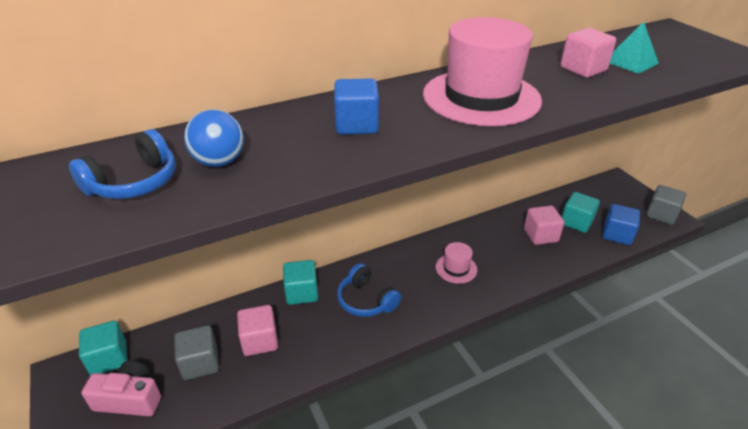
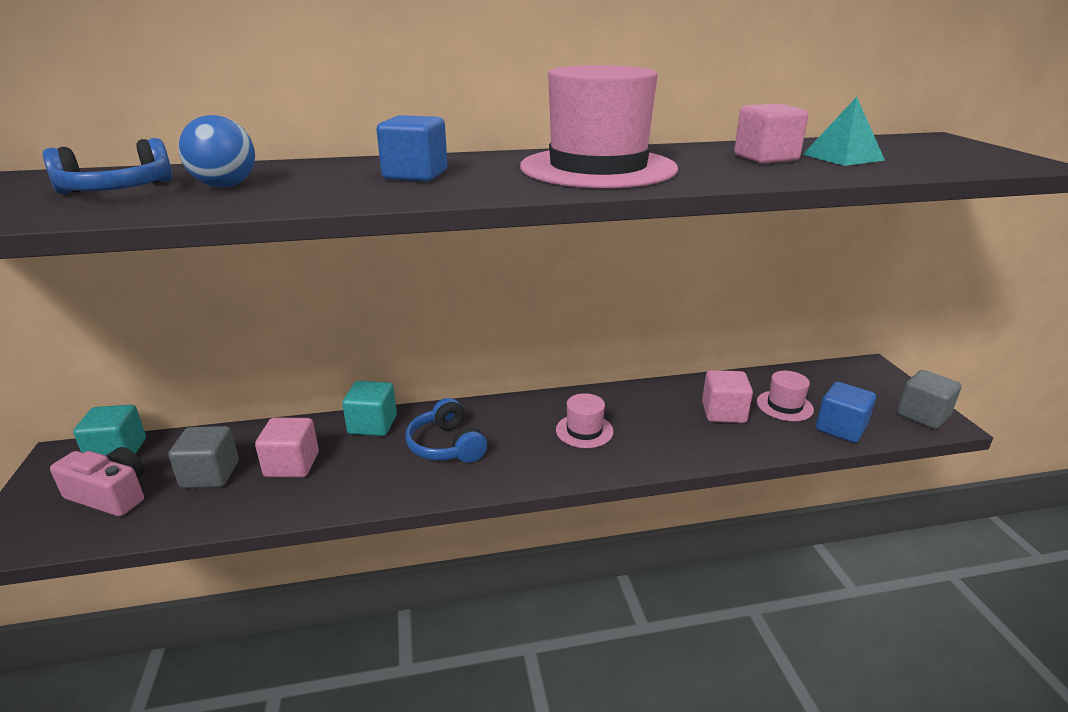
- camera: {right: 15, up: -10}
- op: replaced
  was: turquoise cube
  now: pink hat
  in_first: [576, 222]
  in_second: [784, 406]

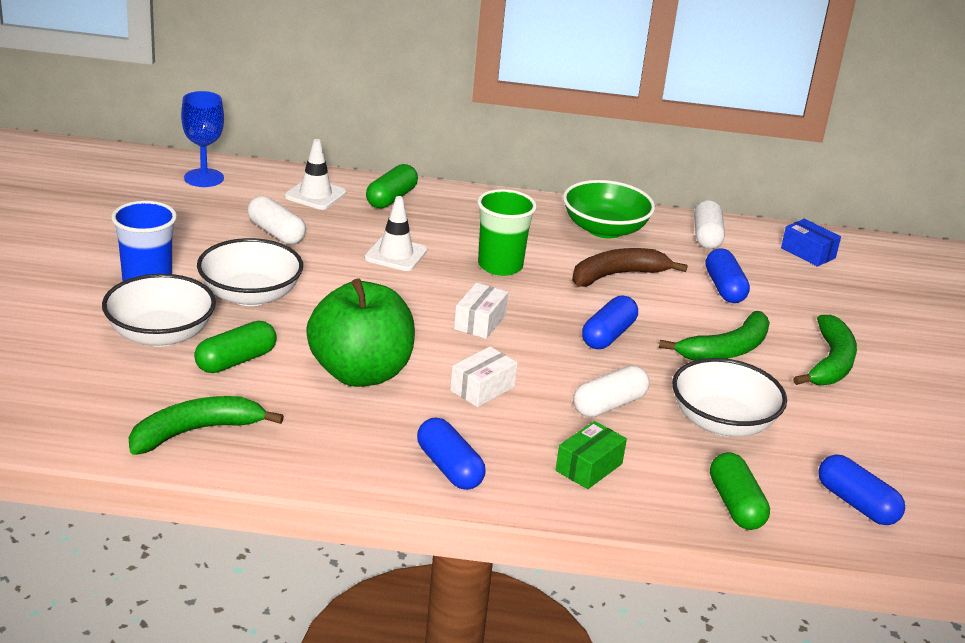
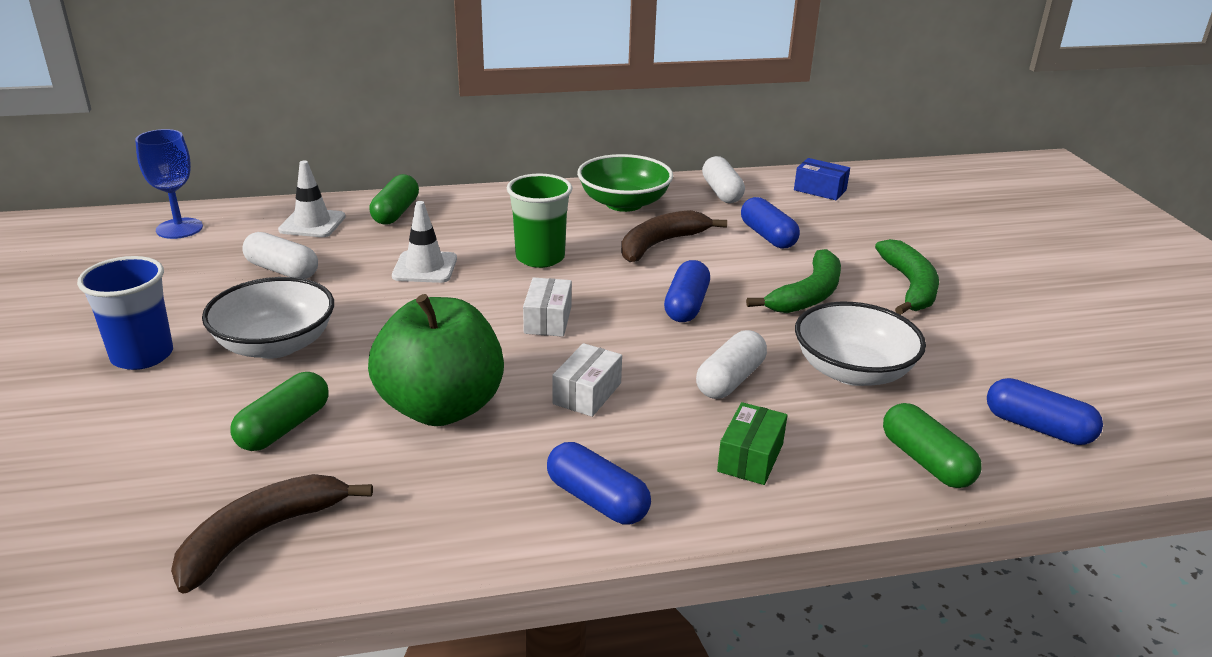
- camera: {right: -15, up: 0}
- op: removed
  was: white bowl
  in_first: [160, 334]
- op: recoloured
  was: green banana
  now: brown banana
  in_first: [196, 432]
  in_second: [261, 535]

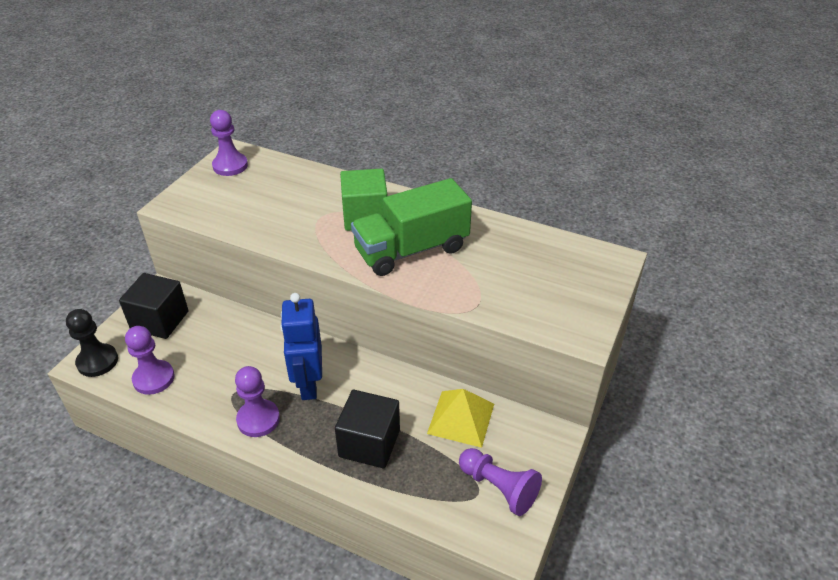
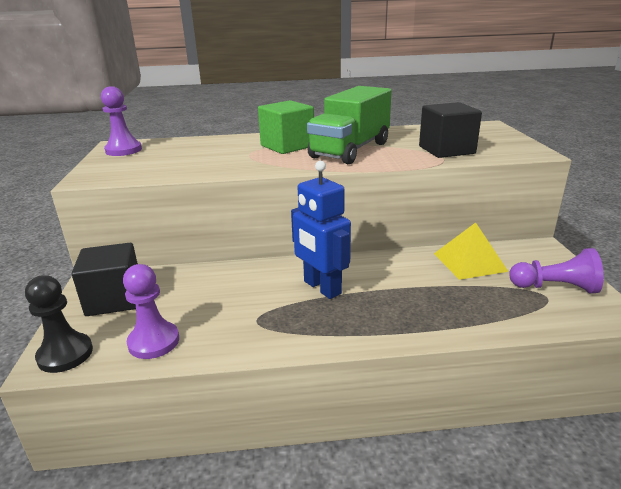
- camera: {right: -30, up: -15}
- op: removed
  was: purple pawn
  in_first: [258, 419]
- op: moved
  was: black cube
  in_first: [369, 443]
  in_second: [446, 150]

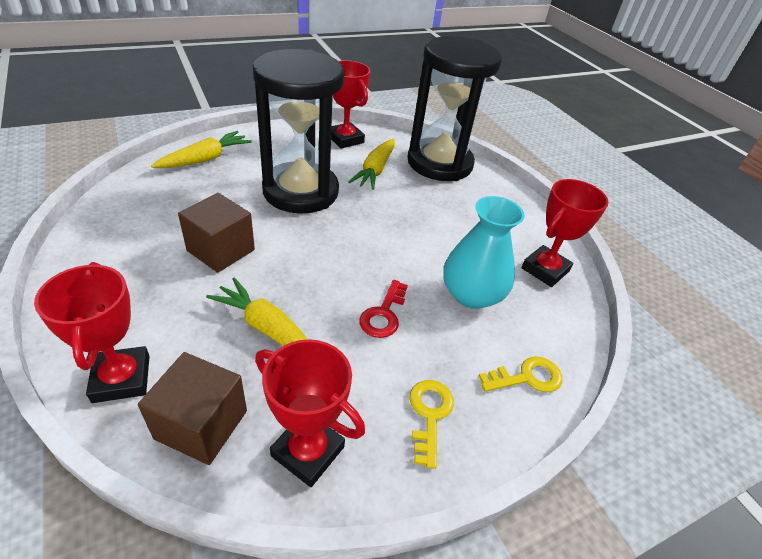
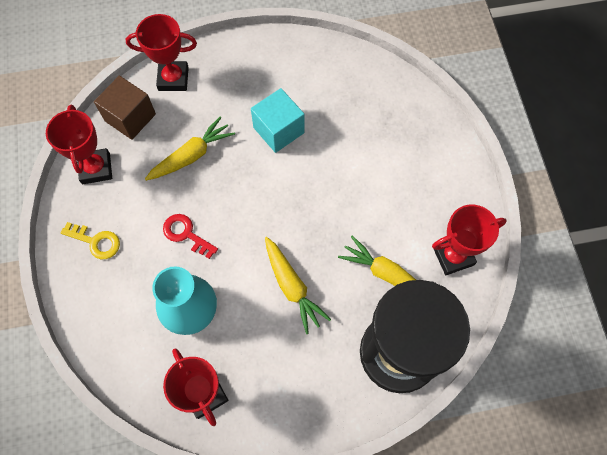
- camera: {right: 110, up: 25}
- op: removed
  was: black hourglass
  in_first: [300, 191]
- op: removed
  was: yellow key
  in_first: [527, 377]
- op: moved
  was: yellow carrot
  in_first: [205, 159]
  in_second: [292, 286]
- op: recoloured
  was: brown cube
  now: turquoise cube
  in_first: [221, 250]
  in_second: [278, 130]
- op: turned
  was: red trophy
  in_first: [308, 451]
  in_second: [96, 168]
  clockwise: -60

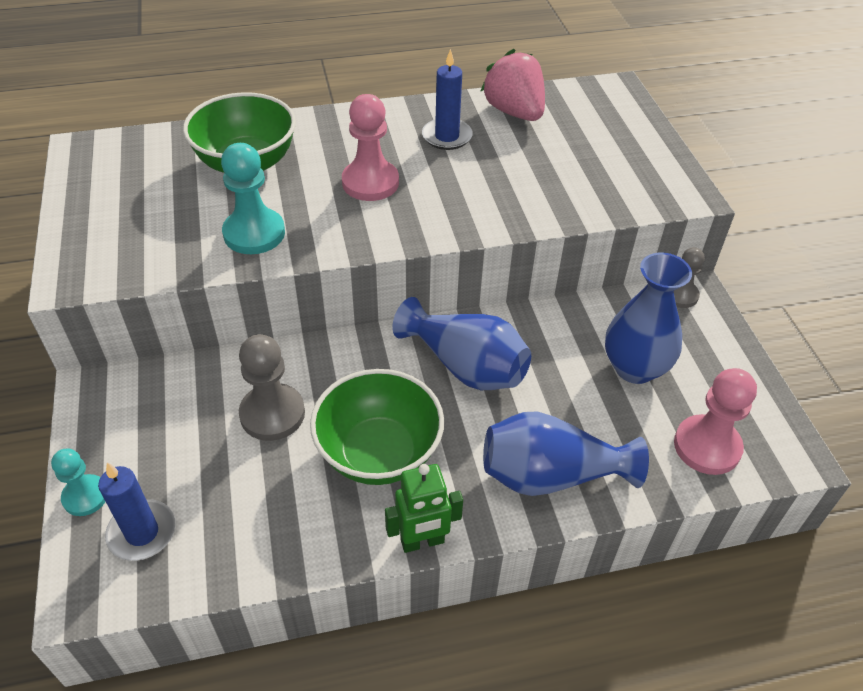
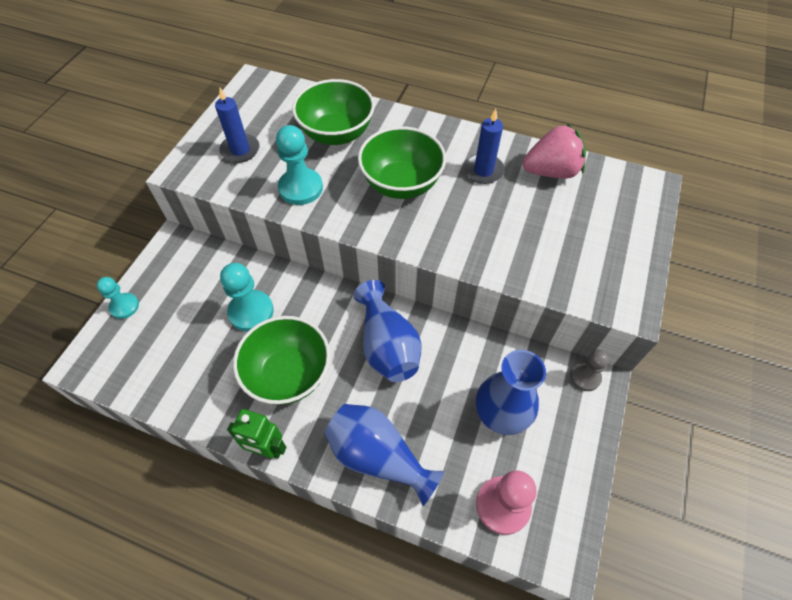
- camera: {right: 35, up: 10}
- op: moved
  was: blue candle
  in_first: [142, 532]
  in_second: [240, 150]
- op: replaced
  was: pink pawn
  now: green bowl
  in_first: [370, 182]
  in_second: [401, 184]
- op: recoloured
  was: grey pawn
  now: turquoise pawn
  in_first: [272, 414]
  in_second: [251, 312]
- op: turned
  was: pink strawberry
  in_first: [514, 112]
  in_second: [551, 171]
  clockwise: 75

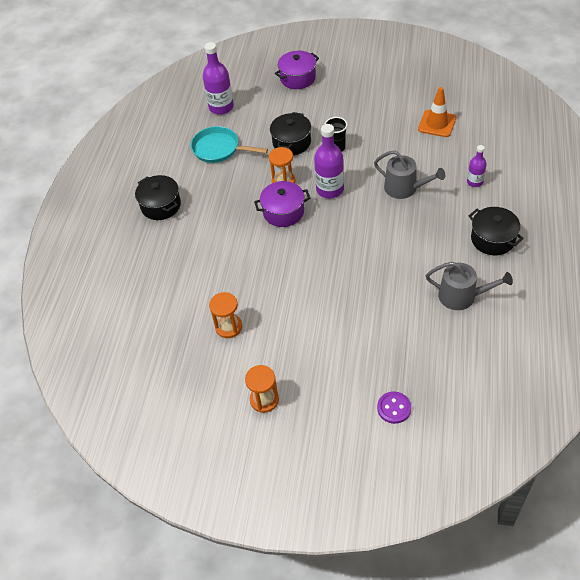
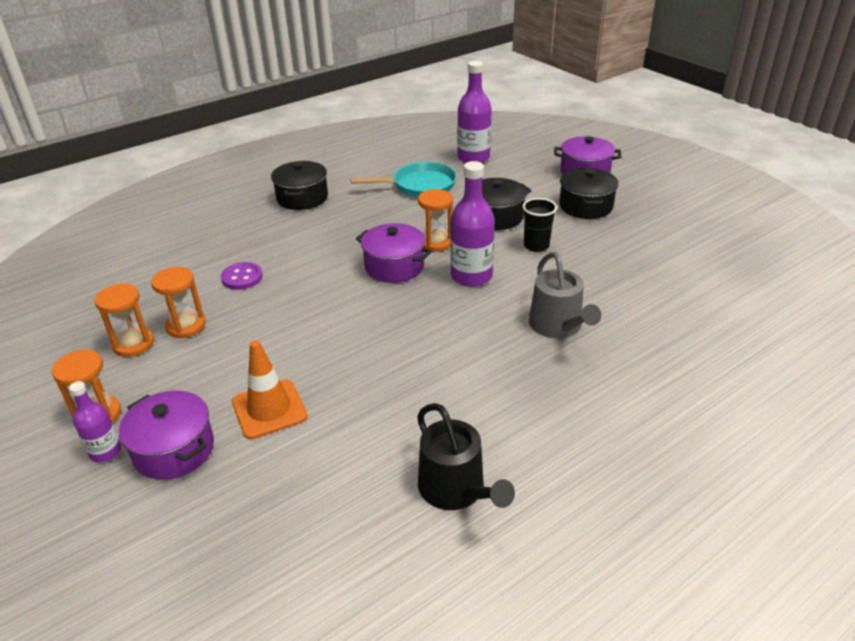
- camera: {right: 40, up: -15}
- op: added
  now: orange hourglass
  in_second: [133, 344]
- op: added
  now: purple pot
  in_second: [174, 450]
- op: moved
  was: purple button
  in_first: [394, 408]
  in_second: [242, 277]
- op: moved
  was: orange traffic cone
  in_first: [437, 123]
  in_second: [269, 409]
- op: moved
  was: purple bottle
  in_first: [474, 182]
  in_second: [105, 452]
- op: moved
  was: black pot
  in_first: [492, 239]
  in_second: [585, 206]
- op: recoloured
  was: grey watering can
  now: black watering can
  in_first: [462, 296]
  in_second: [456, 489]
- op: turned
  was: turquoise pan
  in_first: [219, 149]
  in_second: [420, 186]
  clockwise: 105

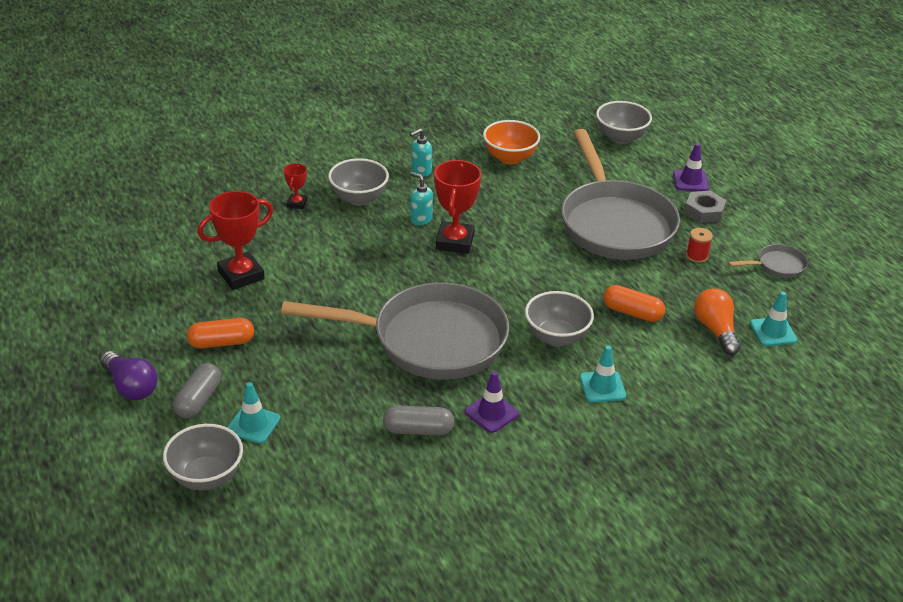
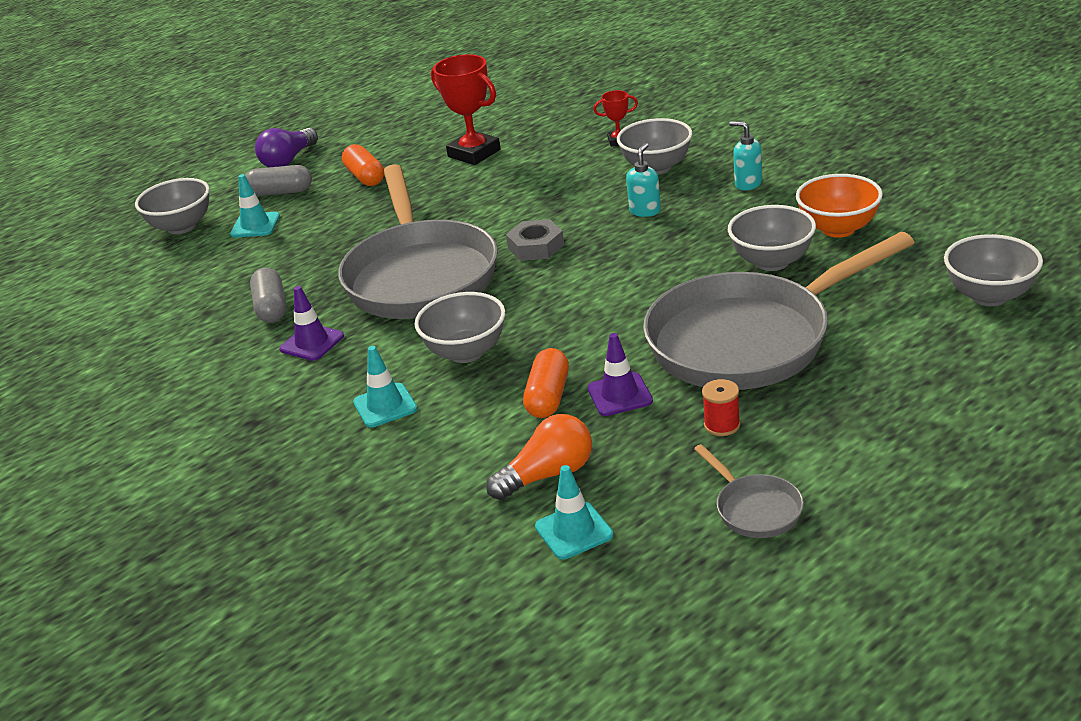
- camera: {right: 80, up: -5}
- op: removed
  was: red trophy
  in_first: [454, 242]
- op: added
  now: grey bowl
  in_second: [772, 261]
- op: moved
  was: purple traffic cone
  in_first: [690, 181]
  in_second: [620, 395]
- op: moved
  was: grey nut
  in_first: [704, 211]
  in_second: [536, 246]

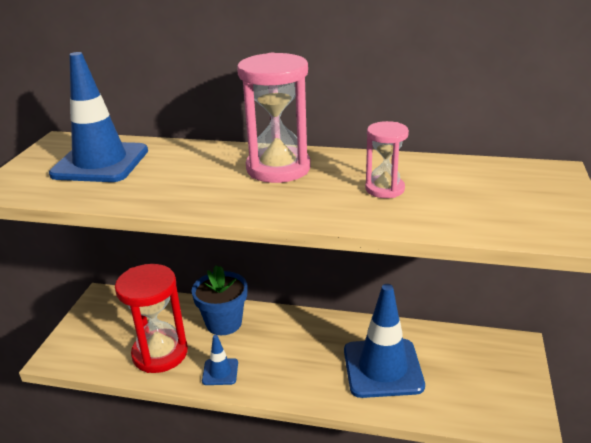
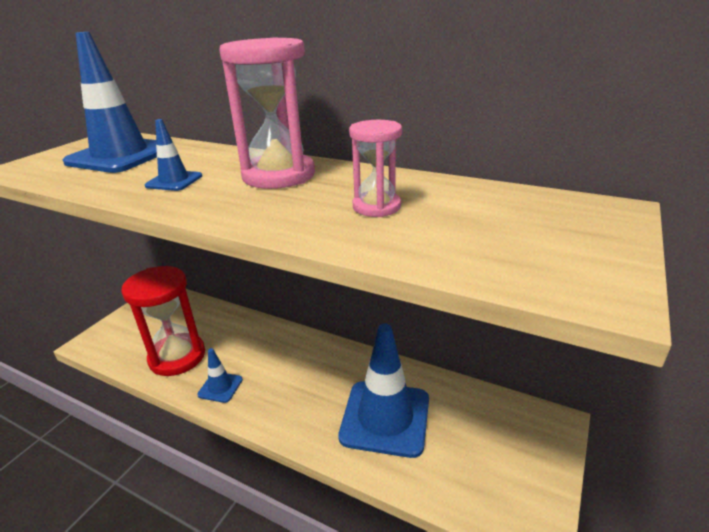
- camera: {right: 15, up: 0}
- op: removed
  was: blue flower pot
  in_first: [224, 323]
- op: added
  now: blue traffic cone
  in_second: [174, 181]

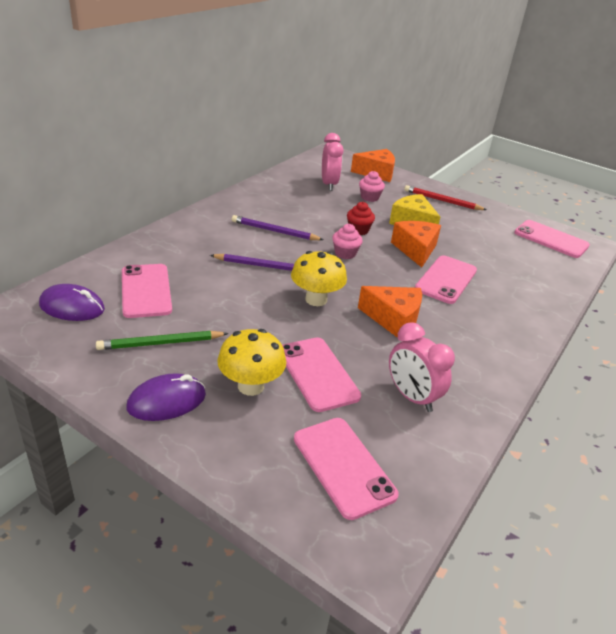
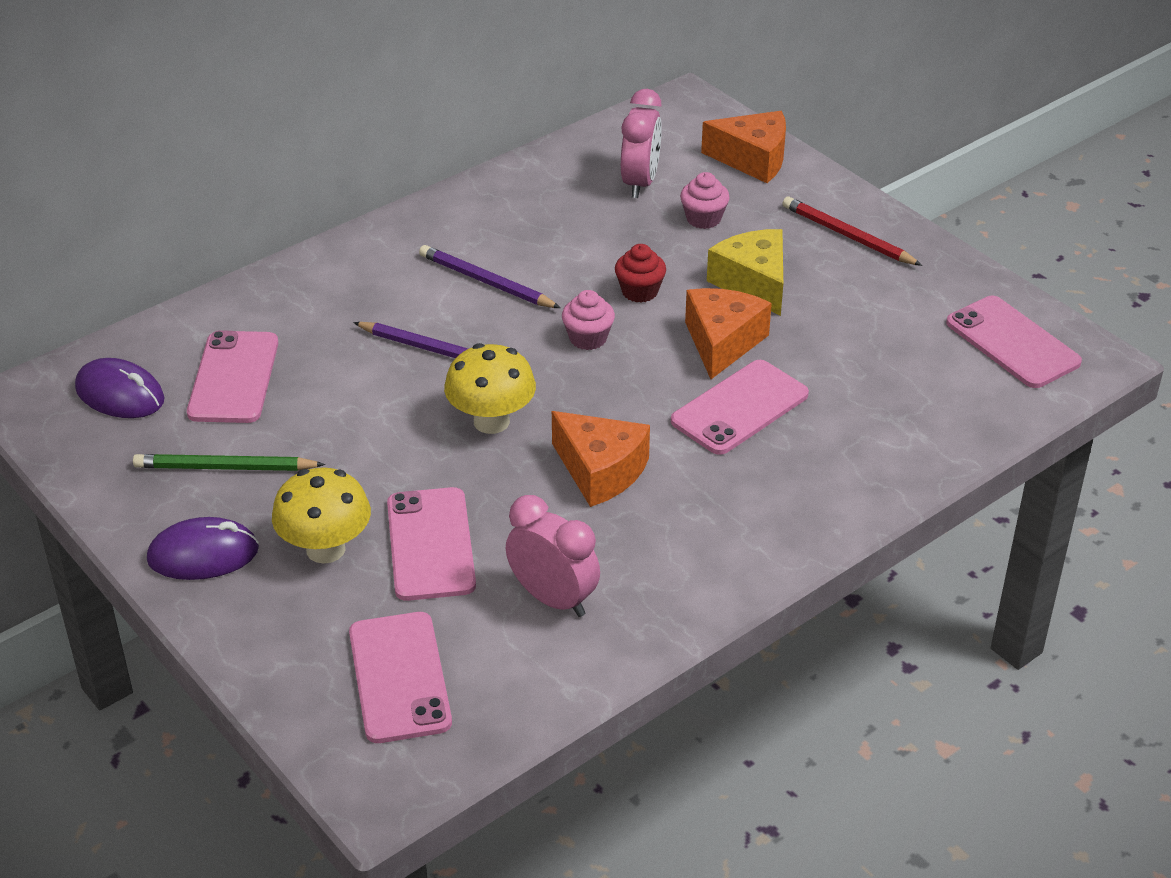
- camera: {right: 20, up: 5}
- op: turned
  was: pink clock
  in_first: [412, 397]
  in_second: [553, 599]
  clockwise: 150

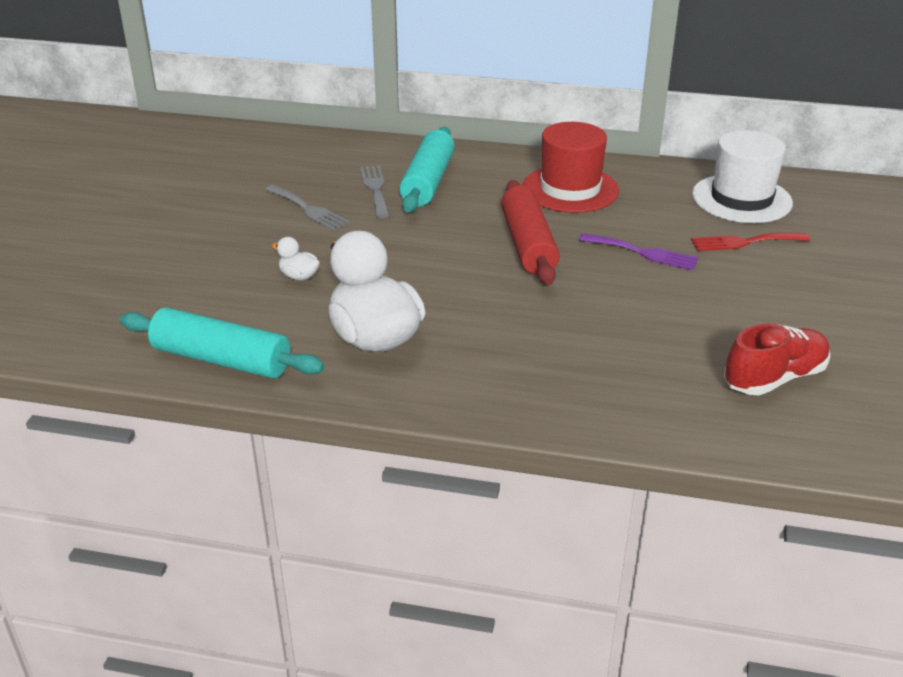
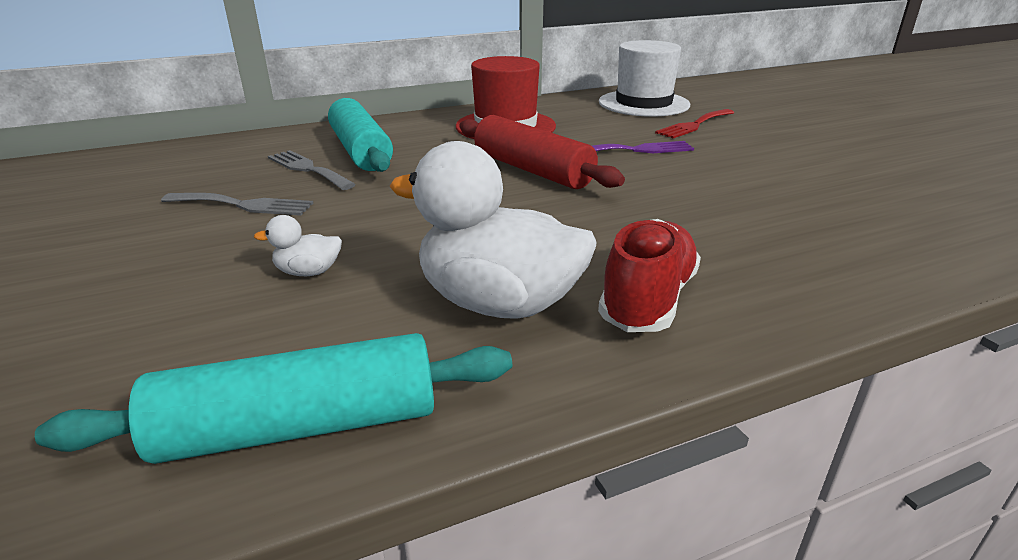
- camera: {right: -35, up: -5}
- op: moved
  was: red shoe
  in_first: [774, 378]
  in_second: [647, 300]

